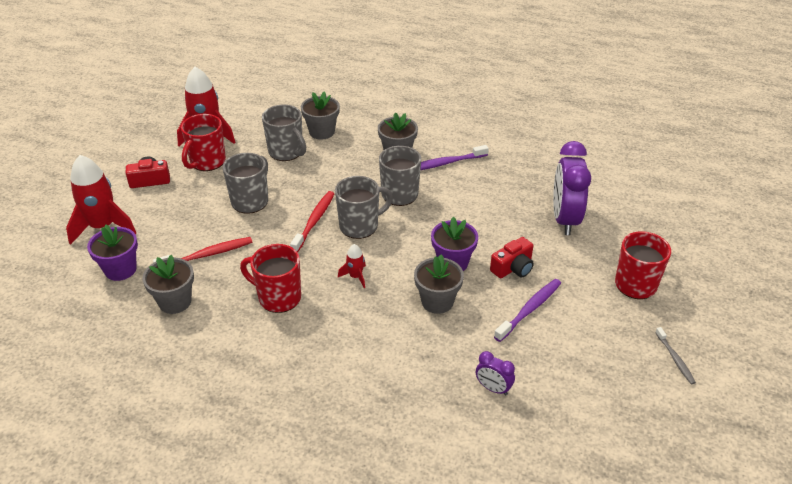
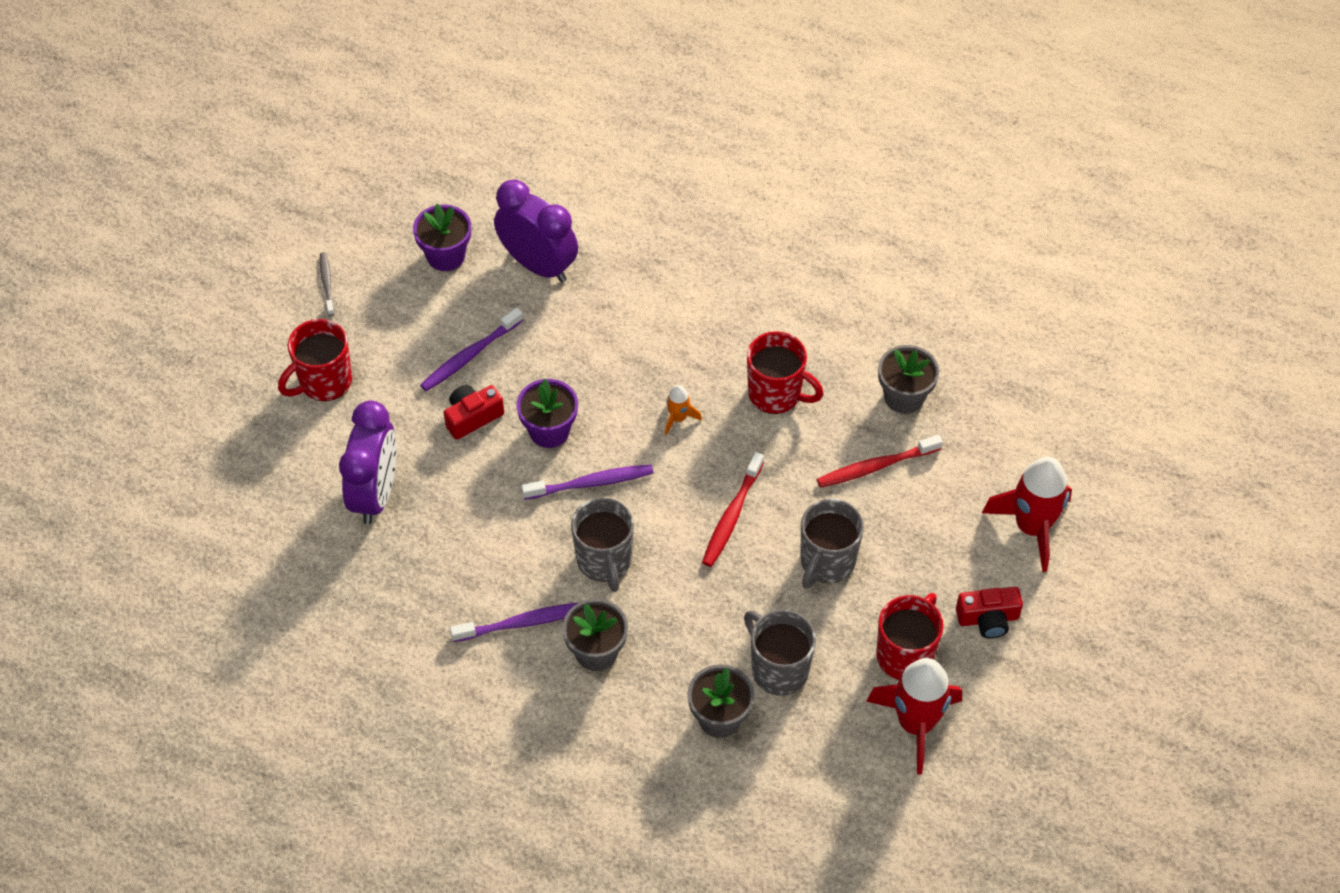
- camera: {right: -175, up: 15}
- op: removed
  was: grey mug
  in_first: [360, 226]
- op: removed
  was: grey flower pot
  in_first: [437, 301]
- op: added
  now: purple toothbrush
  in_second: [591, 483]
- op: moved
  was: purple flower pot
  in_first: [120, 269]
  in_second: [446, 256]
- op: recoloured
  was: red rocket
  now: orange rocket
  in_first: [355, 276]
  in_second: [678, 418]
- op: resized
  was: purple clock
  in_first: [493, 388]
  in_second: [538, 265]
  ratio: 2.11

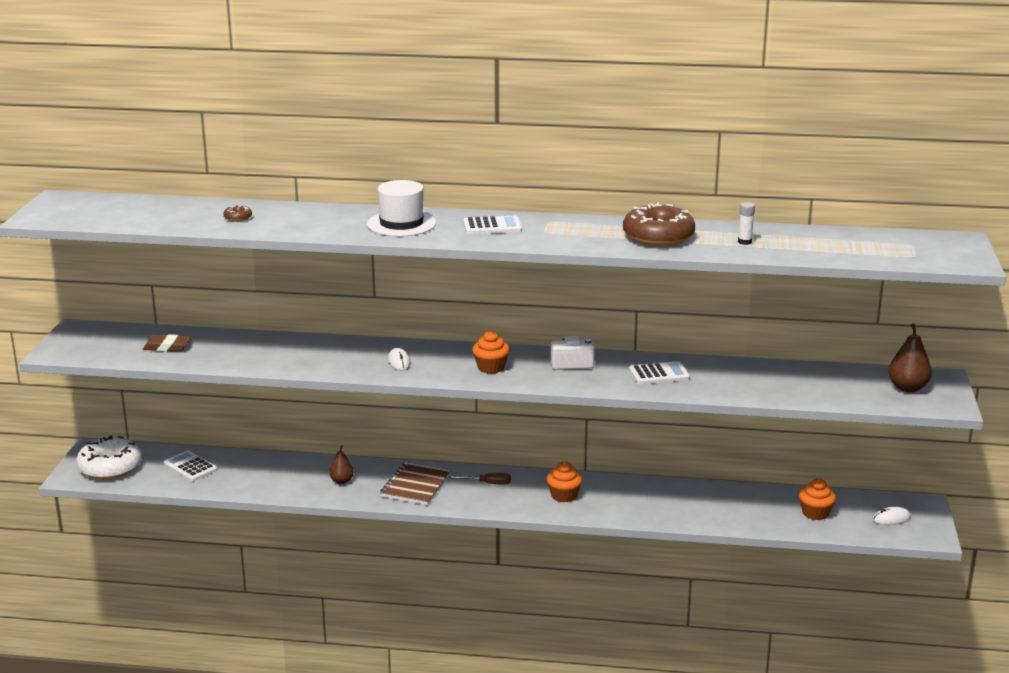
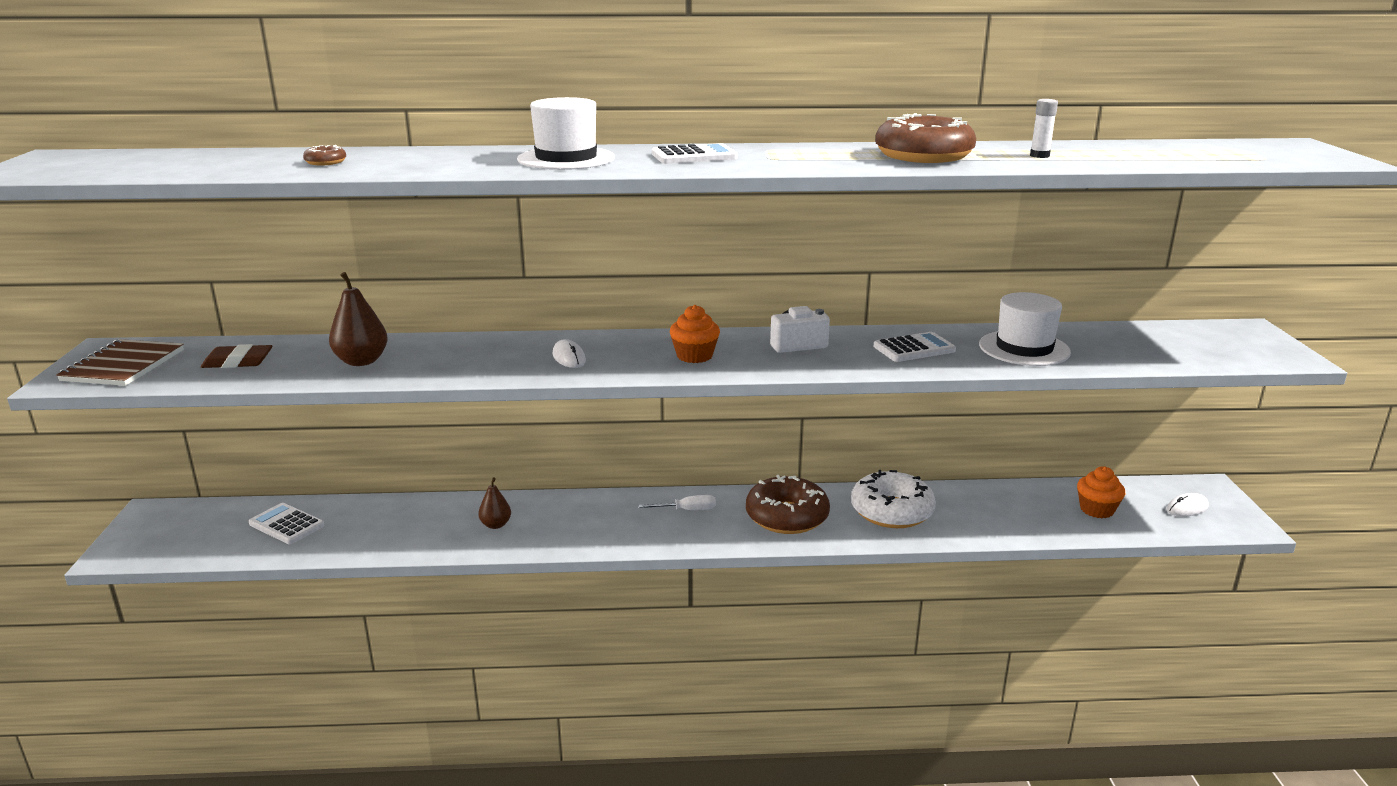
- camera: {right: -10, up: 0}
- op: added
  now: white hat
  in_second: [1024, 348]
- op: moved
  was: white donut
  in_first: [110, 467]
  in_second: [891, 511]
- op: moved
  was: brown notebook
  in_first: [415, 485]
  in_second: [123, 365]
- op: moved
  was: brown pear
  in_first: [907, 388]
  in_second: [361, 361]
- op: replaced
  was: orange cupcake
  now: brown donut
  in_first: [564, 495]
  in_second: [787, 517]
- op: recoloured
  was: brown screwdriver
  now: white screwdriver
  in_first: [488, 483]
  in_second: [687, 510]

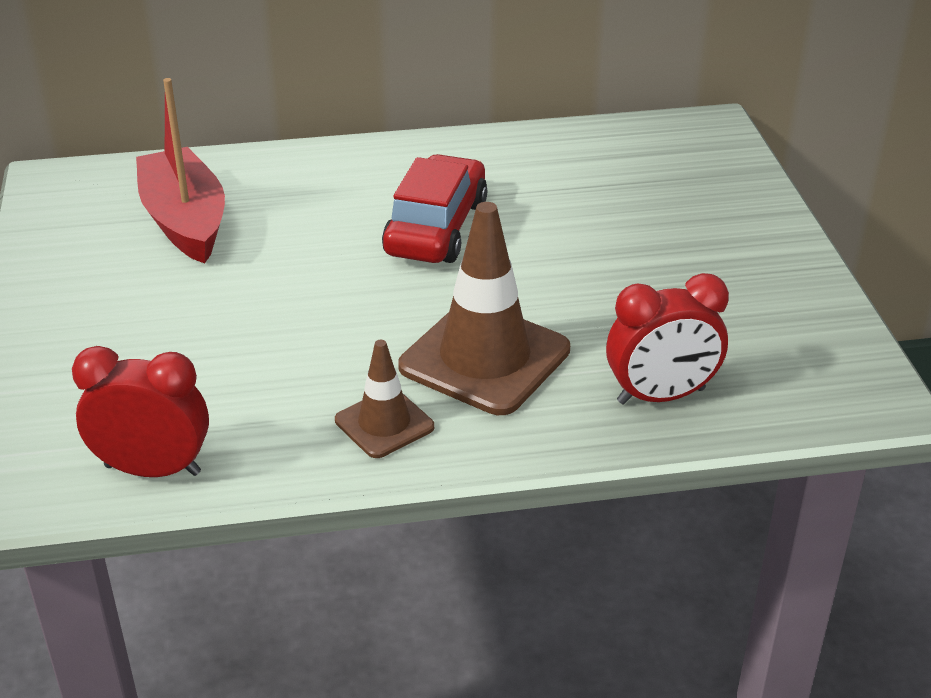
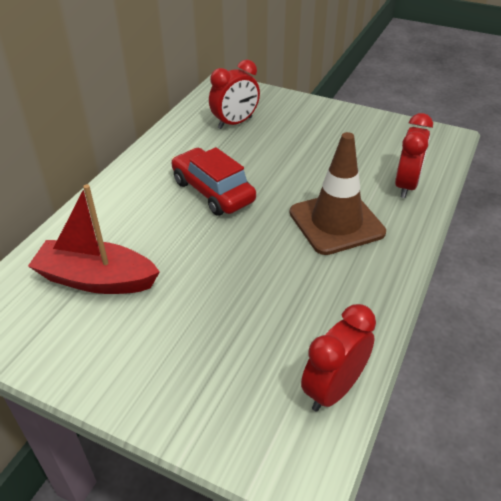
- camera: {right: -55, up: 5}
- op: removed
  was: brown traffic cone
  in_first: [384, 424]
- op: added
  now: red clock
  in_second: [235, 123]

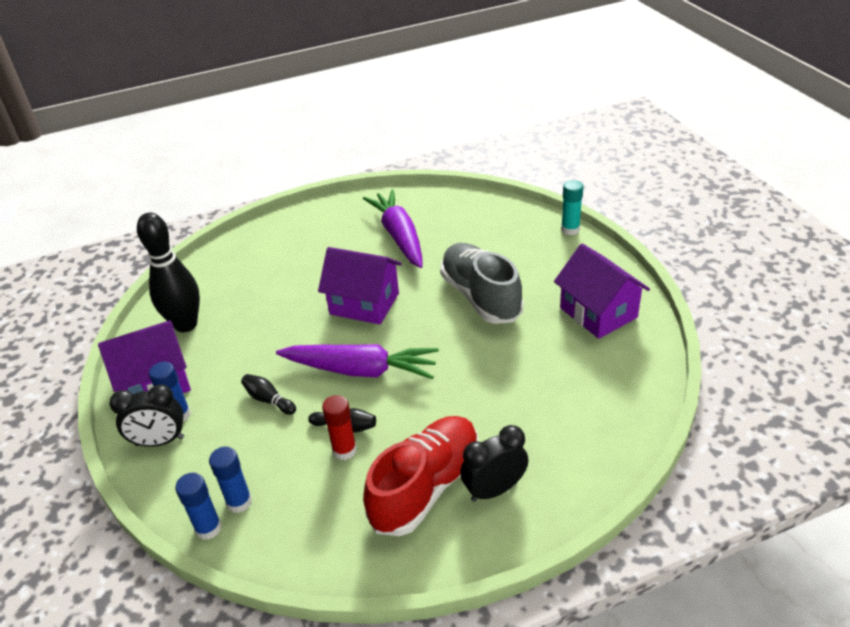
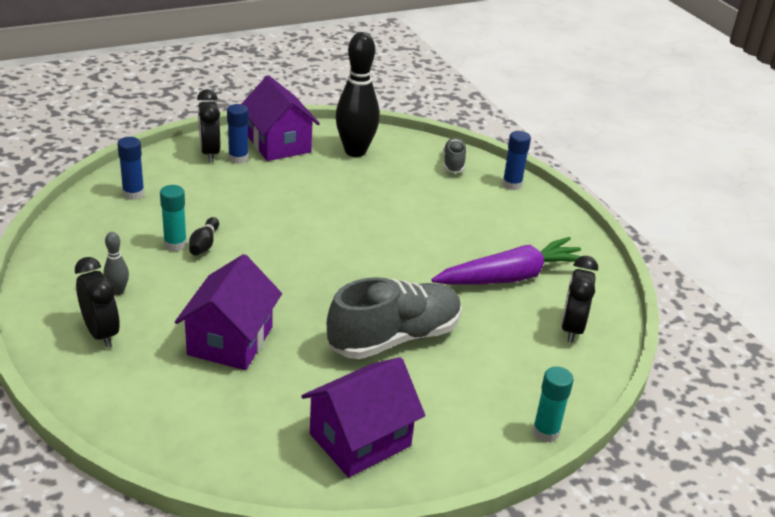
- camera: {right: 80, up: -5}
- op: removed
  was: black bowling pin
  in_first: [268, 400]
- op: removed
  was: purple carrot
  in_first: [360, 370]
- op: added
  now: grey shoe
  in_second: [453, 163]
- op: added
  now: black clock
  in_second: [572, 328]
- op: moved
  was: blue glue stick
  in_first: [208, 528]
  in_second: [512, 185]
- op: moved
  was: purple house
  in_first: [364, 304]
  in_second: [230, 341]
- op: replaced
  was: red shoe
  now: grey bowling pin
  in_first: [426, 487]
  in_second: [118, 291]
- op: recoloured
  was: red glue stick
  now: turquoise glue stick
  in_first: [344, 450]
  in_second: [175, 244]

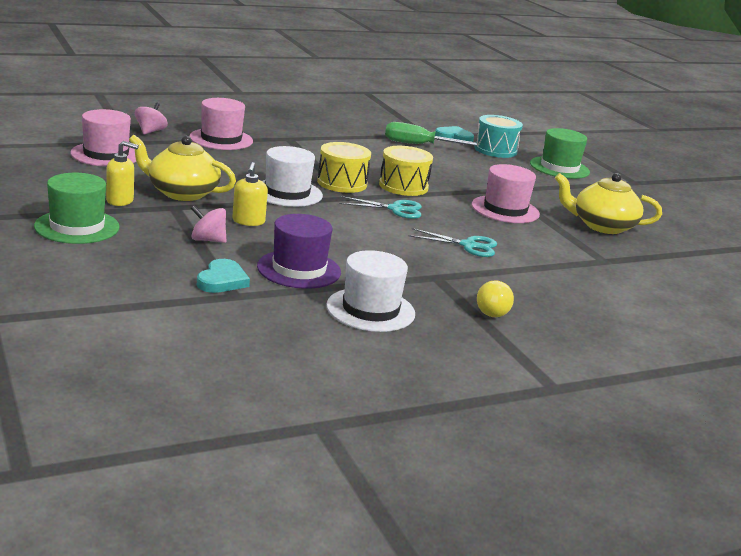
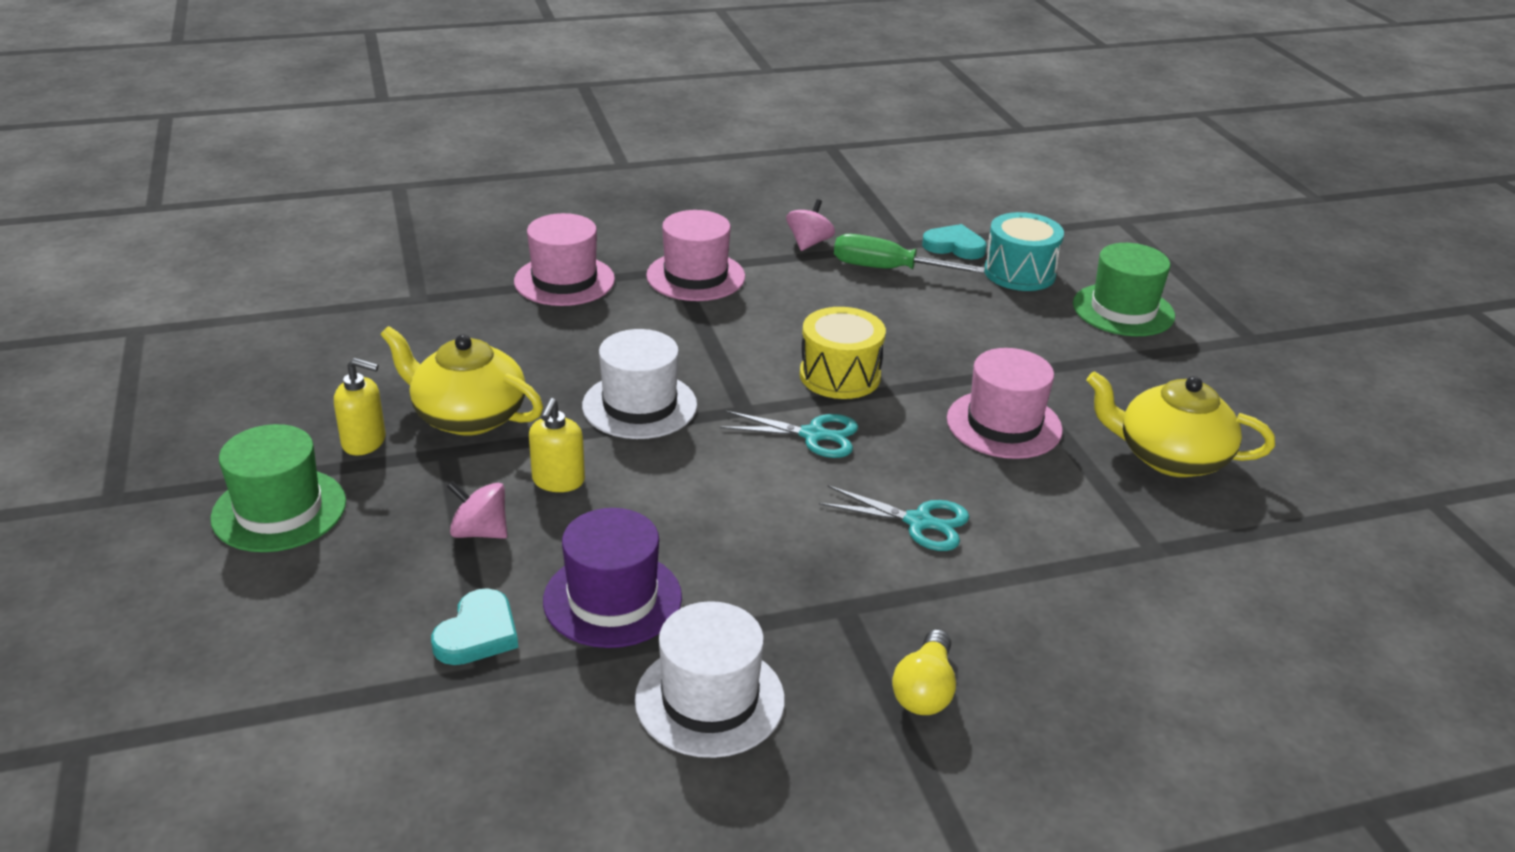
- camera: {right: 10, up: 10}
- op: removed
  was: yellow drum
  in_first: [342, 183]
- op: moved
  was: pink hat
  in_first: [106, 154]
  in_second: [695, 276]
- op: moved
  was: pink spinning top
  in_first: [150, 131]
  in_second: [809, 243]

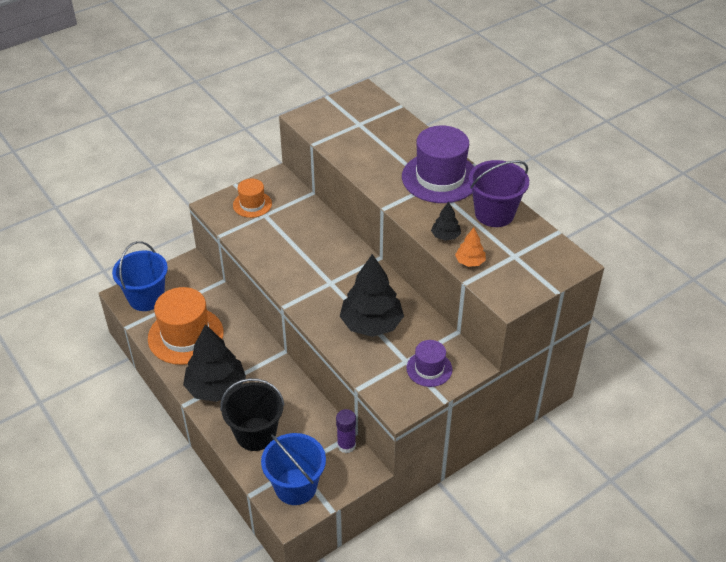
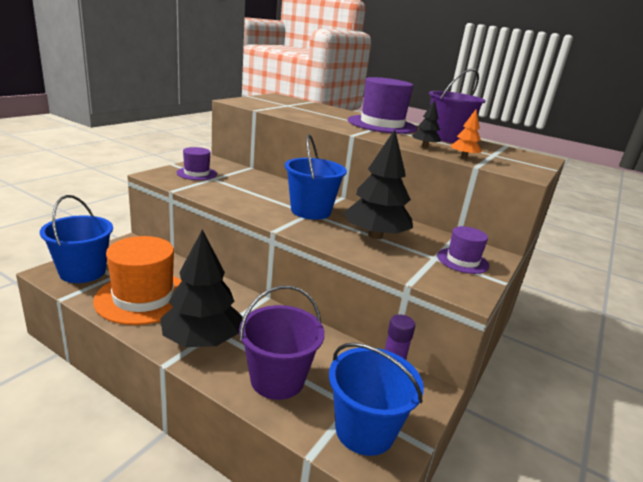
- camera: {right: -25, up: -20}
- op: added
  now: blue bucket
  in_second: [310, 211]
- op: recoloured
  was: black bucket
  now: purple bucket
  in_first: [256, 434]
  in_second: [277, 379]
- op: recoloured
  was: orange hat
  now: purple hat
  in_first: [252, 204]
  in_second: [196, 173]

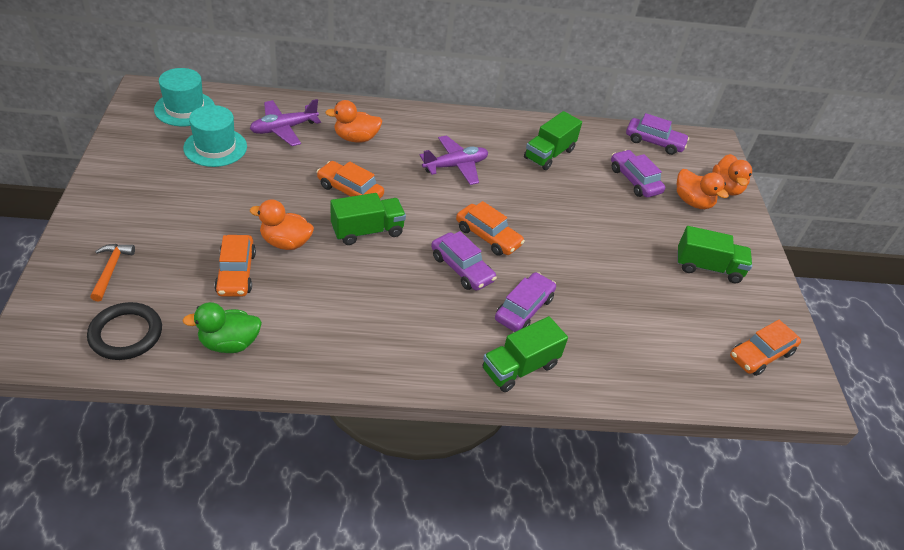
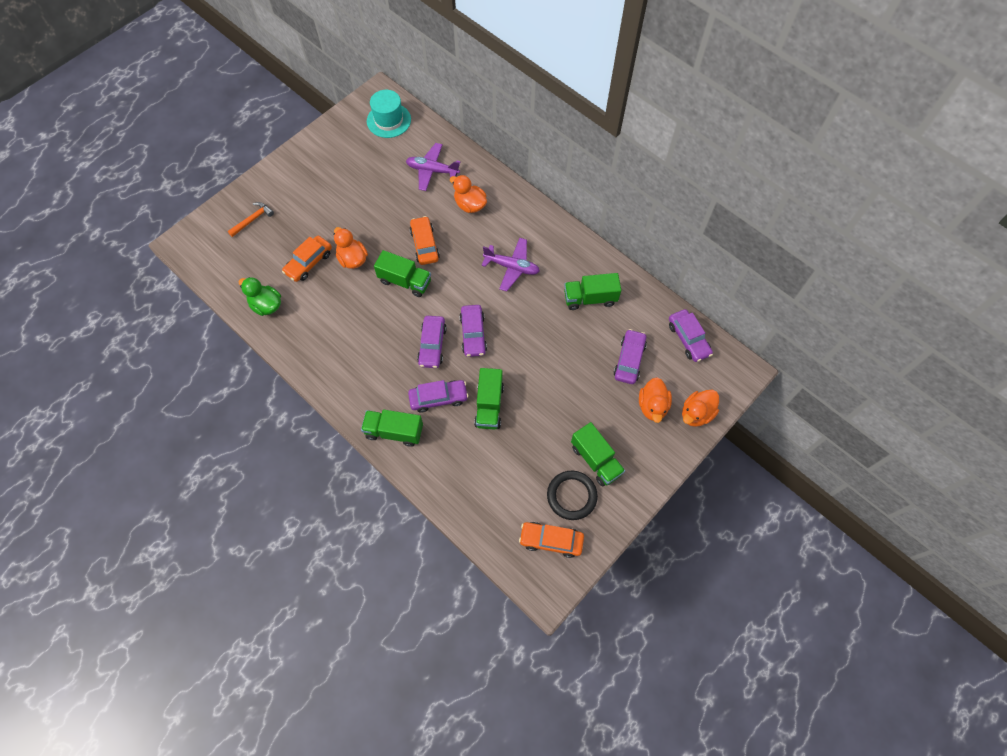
- camera: {right: 50, up: 20}
- op: removed
  was: turquoise hat
  in_first: [215, 147]
- op: added
  now: green truck
  in_second: [489, 405]
- op: moved
  was: black ring
  in_first: [126, 334]
  in_second: [571, 496]
- op: recoloured
  was: orange car
  now: purple car
  in_first: [488, 236]
  in_second: [473, 334]

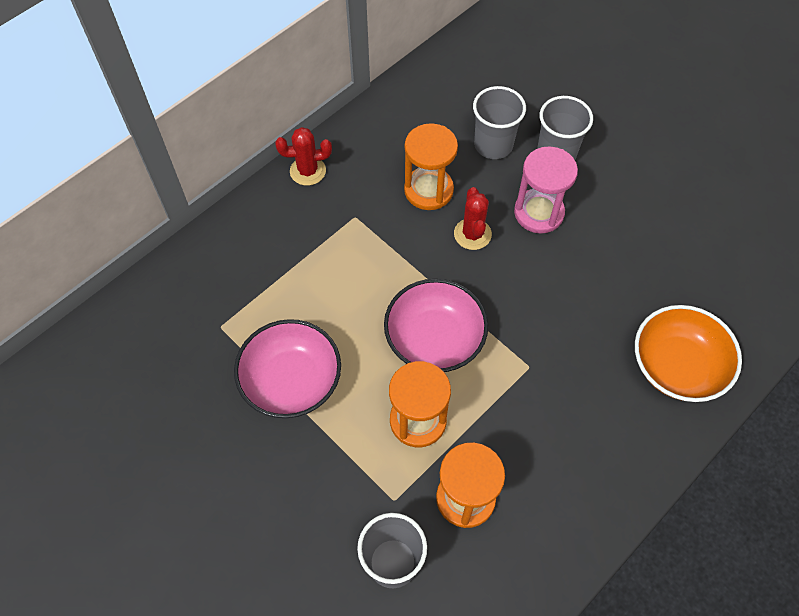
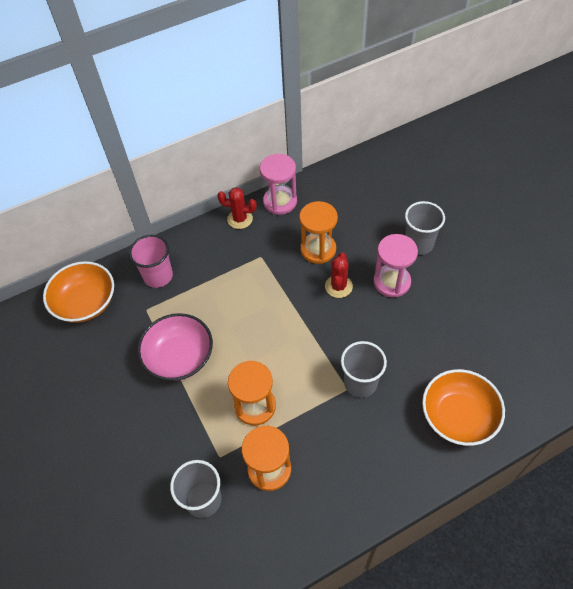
- camera: {right: 20, up: -5}
- op: removed
  was: pink bowl
  in_first: [434, 339]
- op: added
  now: orange bowl
  in_second: [85, 303]
- op: added
  now: pink cup
  in_second: [158, 276]
- op: added
  now: pink hourglass
  in_second: [280, 202]
- op: moved
  was: grey cup
  in_first: [493, 145]
  in_second: [360, 383]

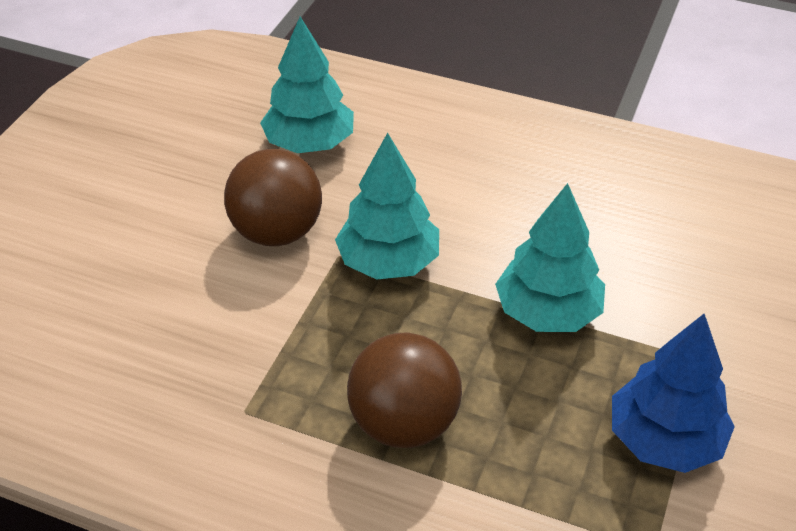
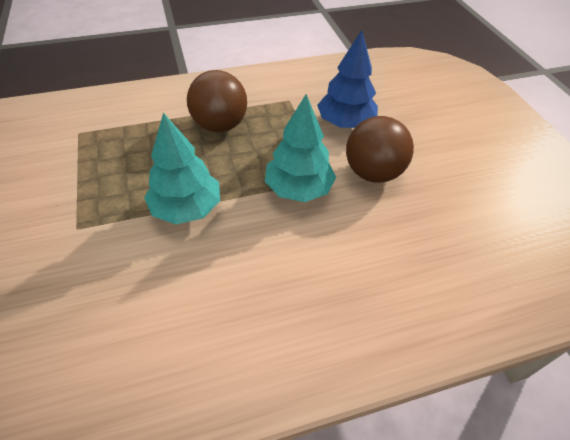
- camera: {right: 140, up: 5}
- op: removed
  was: turquoise tree
  in_first: [309, 143]
- op: moved
  was: blue tree
  in_first: [664, 440]
  in_second: [345, 123]

